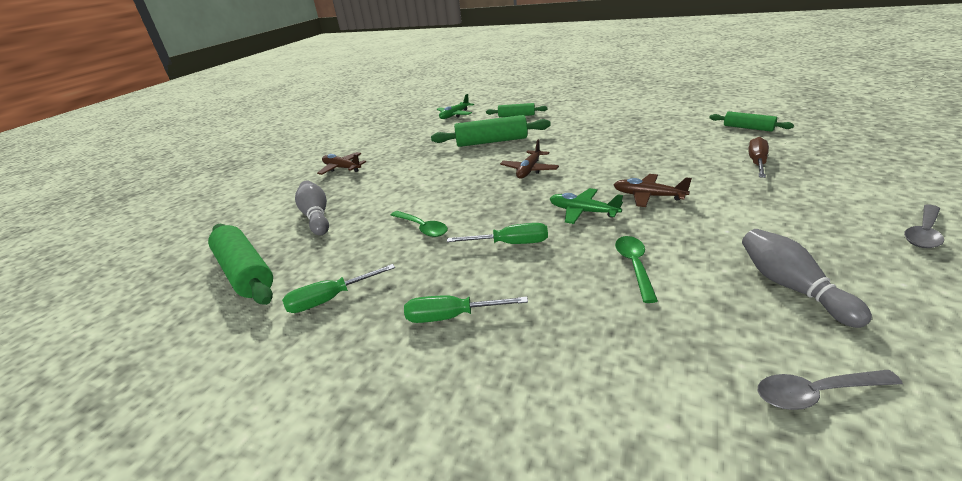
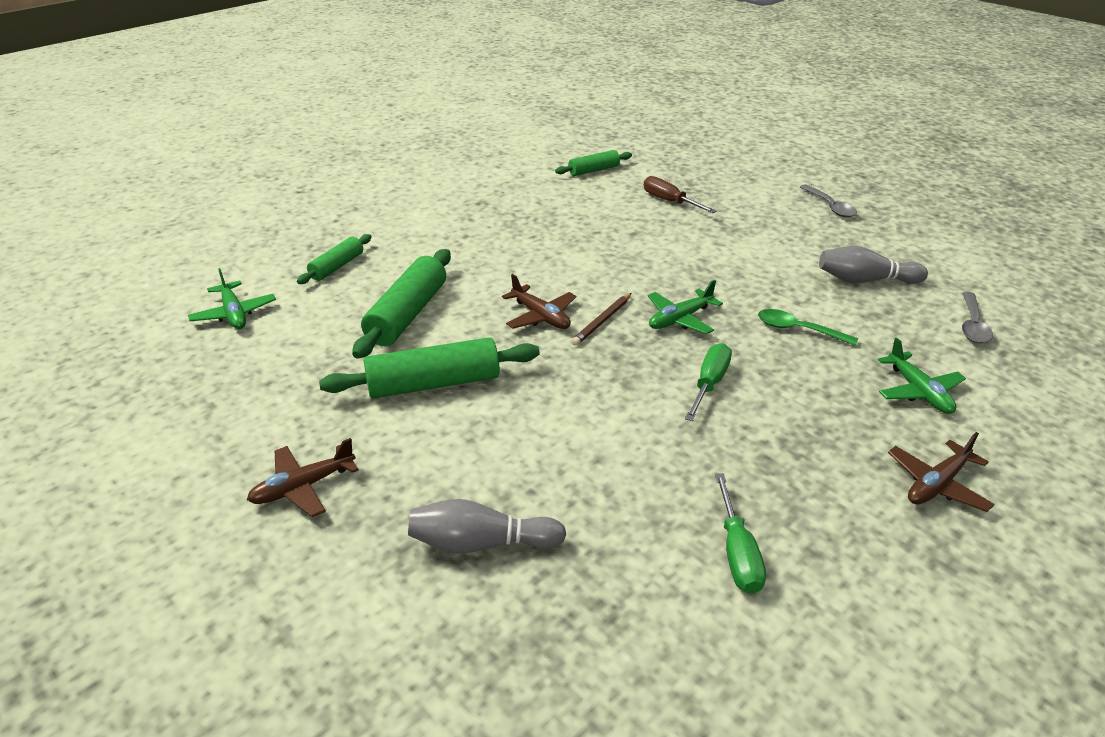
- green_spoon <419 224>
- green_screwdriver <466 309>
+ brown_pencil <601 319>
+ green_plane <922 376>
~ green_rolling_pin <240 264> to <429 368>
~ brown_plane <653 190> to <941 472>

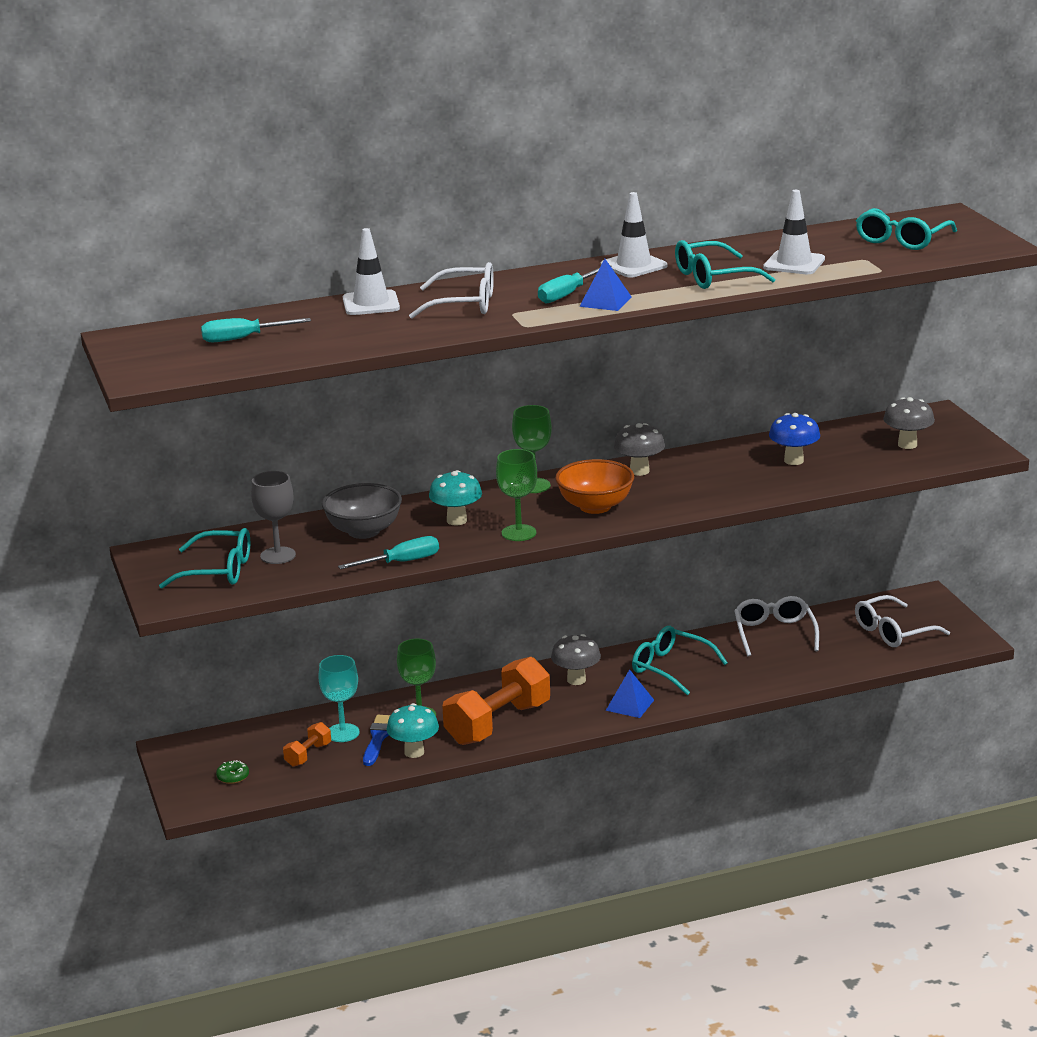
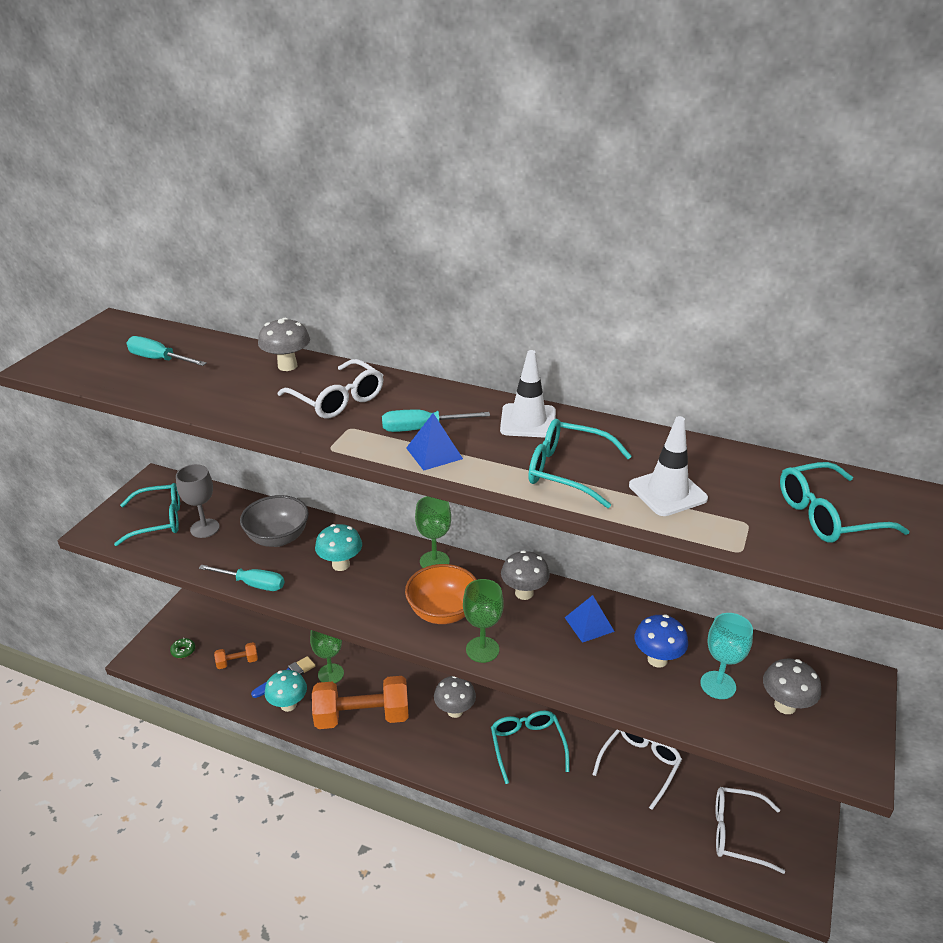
~ turquoise_goblet <339 698> to <726 656>
~ green_goblet <516 495> to <483 621>
~ blue_pyramid <630 693> to <590 619>
~ white_traffic_cone <371 271> to grey_mushroom <284 344>
~ turquoise_glasses <204 558> = <147 514> 60 degrees counterclockwise

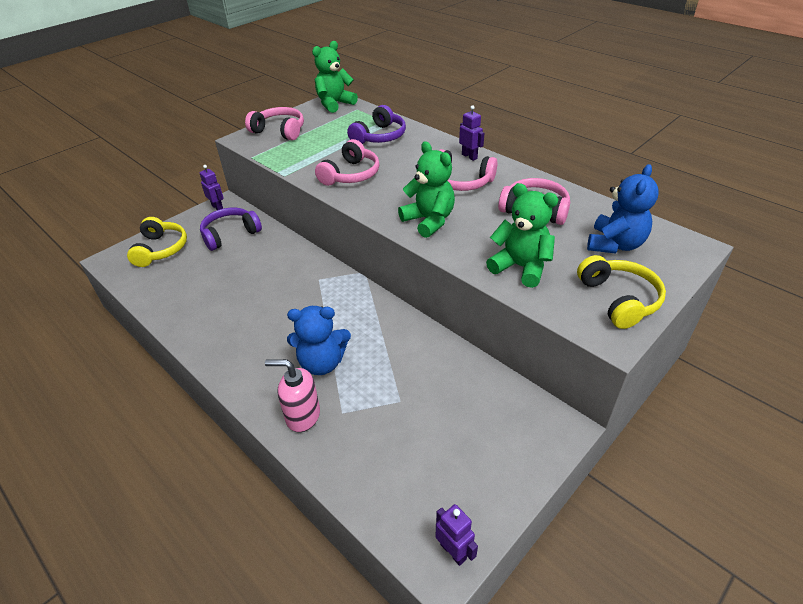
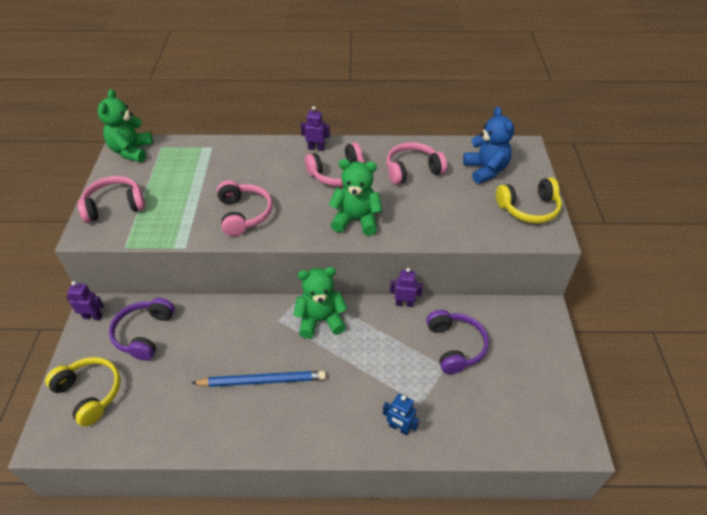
- blue_teddy_bear <319 340>
+ blue_pencil <259 379>
~ purple_headphones <376 124> to <457 342>
~ purple_robot <457 535> to <406 287>
~ green_teddy_bear <522 235> to <320 303>
~ pink_soap_dispenser <292 395> to blue_robot <401 415>
~ yellow_headphones <621 292> = <529 200> 135 degrees clockwise

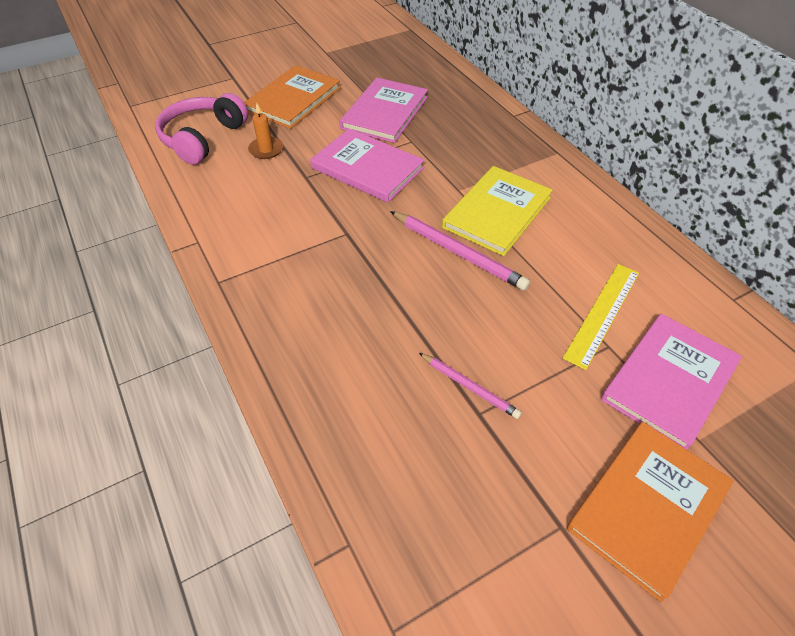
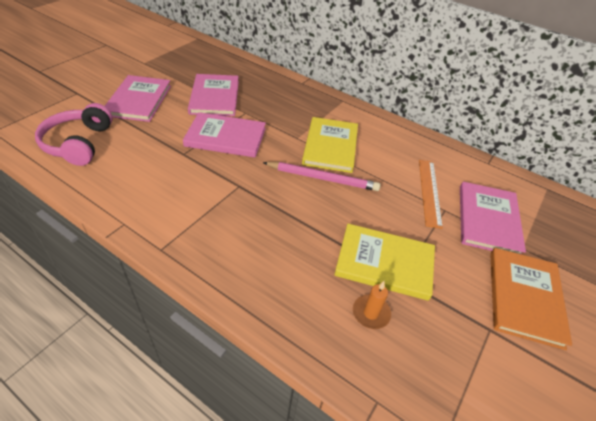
~ orange_candle <265 131> to <372 305>
~ pink_pencil <470 386> to yellow_book <384 262>
~ orange_book <292 97> to pink_book <138 98>
~ yellow_ruler <600 317> to orange_ruler <431 194>

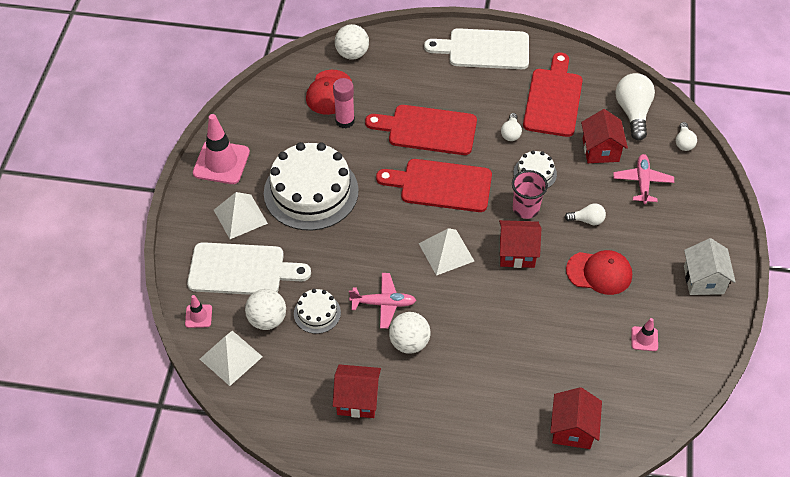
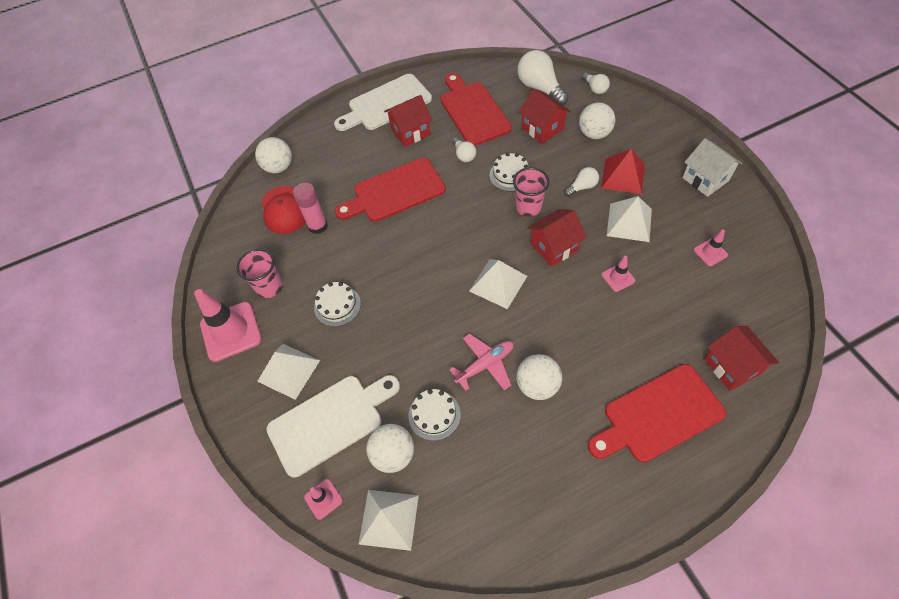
+ pink_cup <259 273>
+ red_pyramid <623 171>
+ pink_traffic_cone <618 274>
~ red_house <357 391> to <408 121>
~ red_cutting_board <434 185> to <657 413>
~ red_cap <599 272> to white_pyramid <629 219>
~ pink_plane <643 179> to white_ball <597 120>
~ white_cake <311 186> = <337 304> x0.46

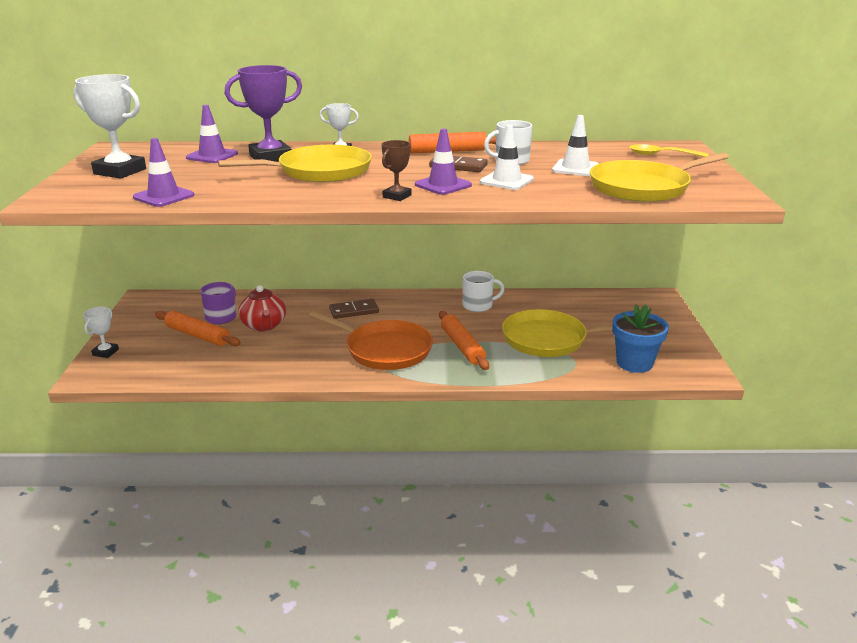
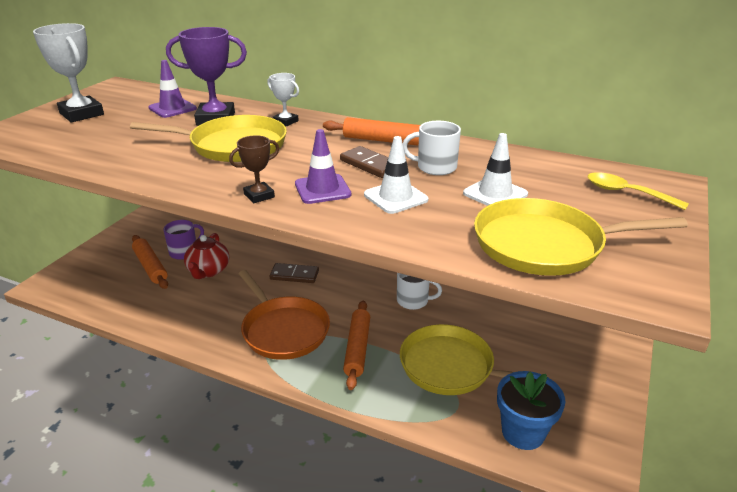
- white_trophy <101 332>
- purple_traffic_cone <163 172>

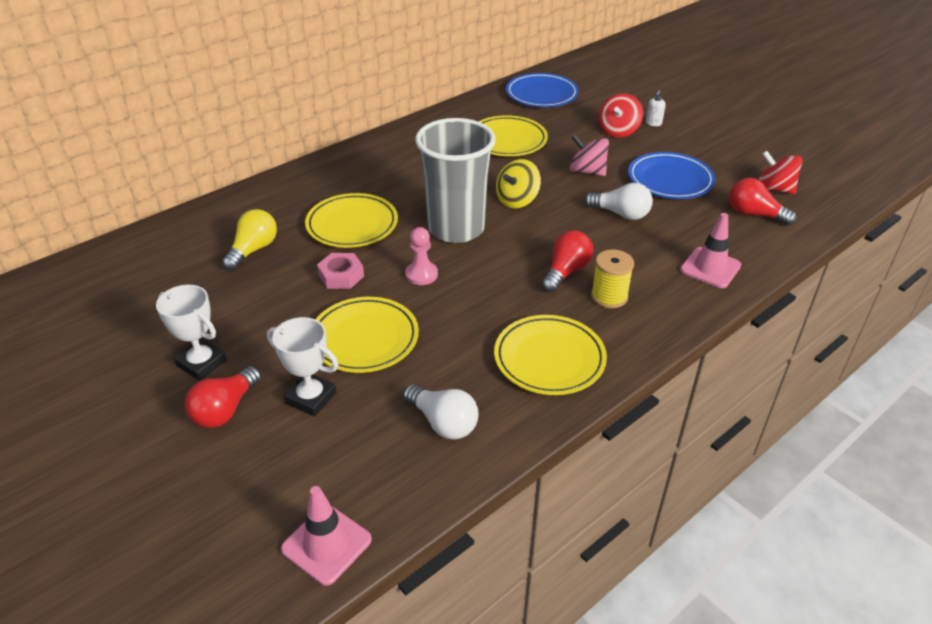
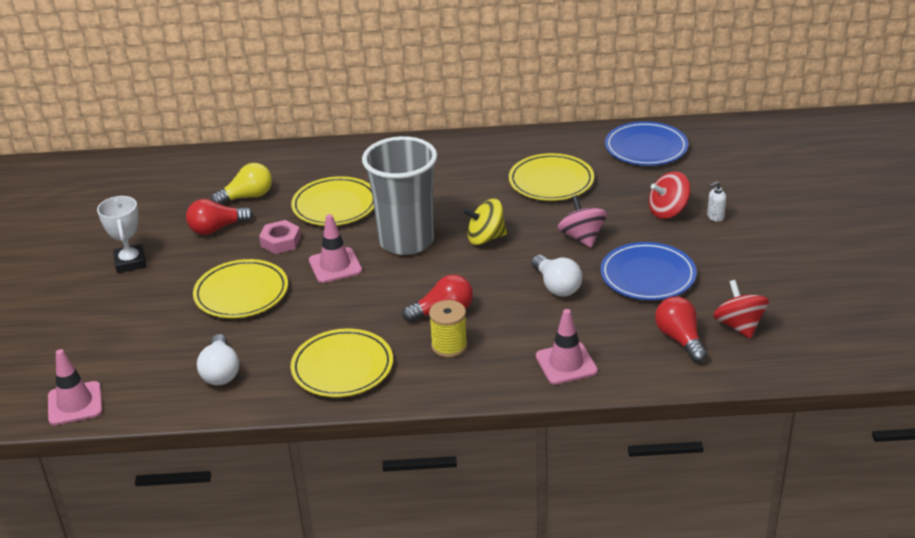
- white_trophy <302 367>
~ red_light_bulb <223 397> to <219 217>
~ pink_pawn <421 256> to pink_traffic_cone <335 248>

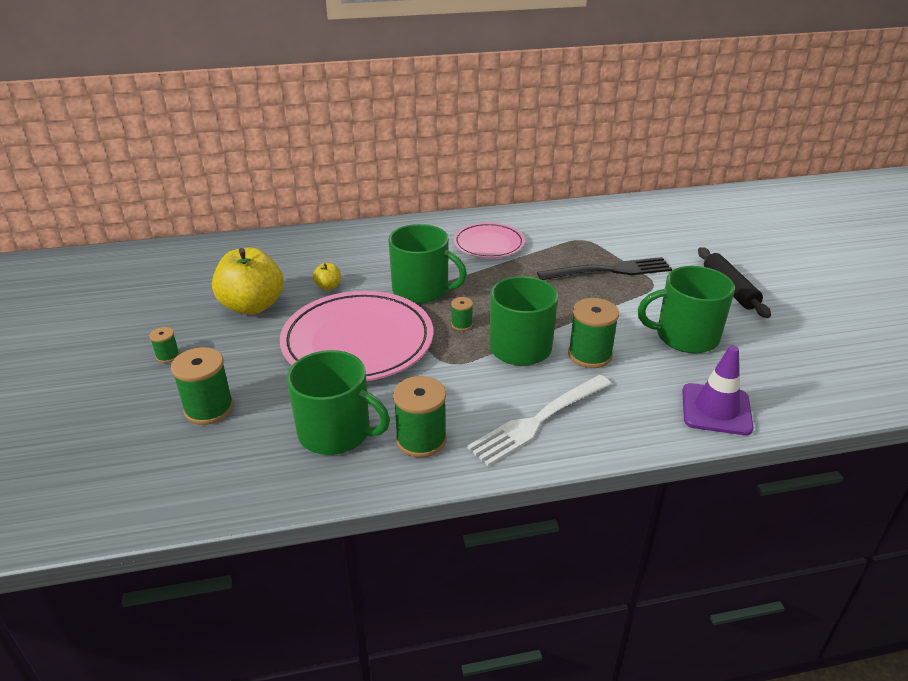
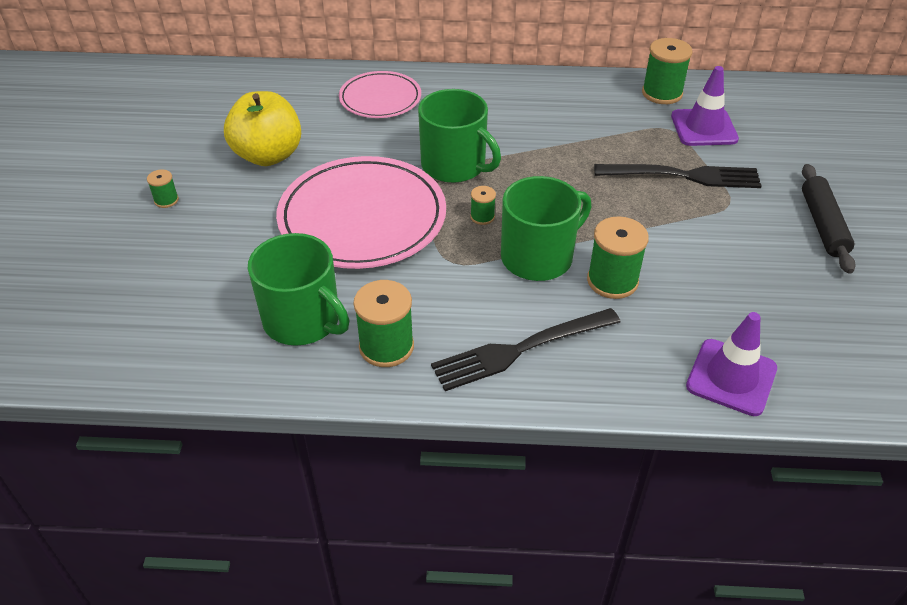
- yellow_apple <327 276>
- green_mug <686 309>
+ purple_traffic_cone <705 106>
~ green_spool <202 386> to <667 71>
~ pink_plate <489 240> to <380 94>
~ white_fork <539 420> to black_fork <526 349>

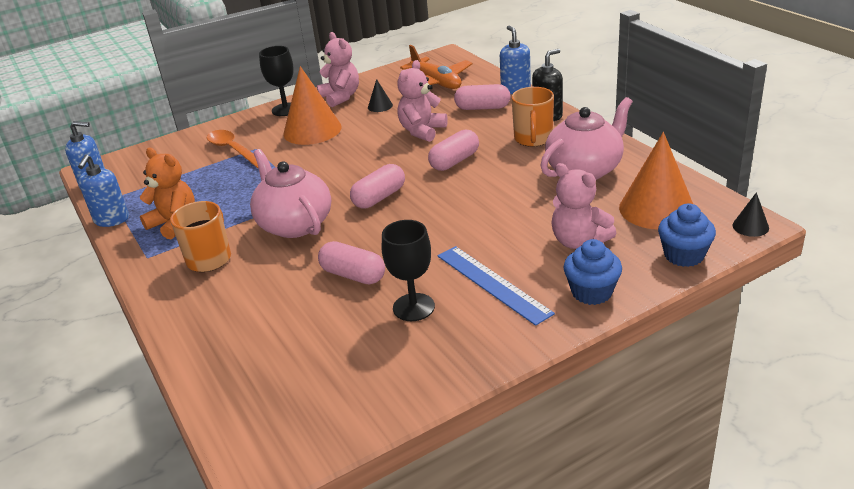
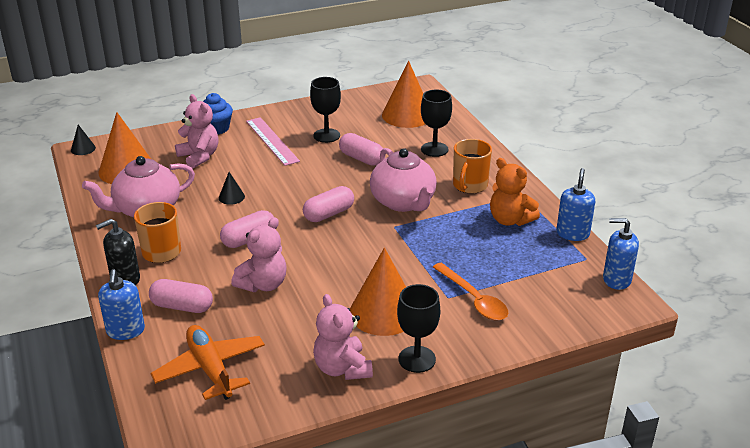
- blue_cupcake <687 235>
+ orange_cone <403 94>
+ black_goblet <436 123>
~ black_cone <380 95> to <232 188>
~ blue_ruler <496 286> to pink_ruler <273 141>

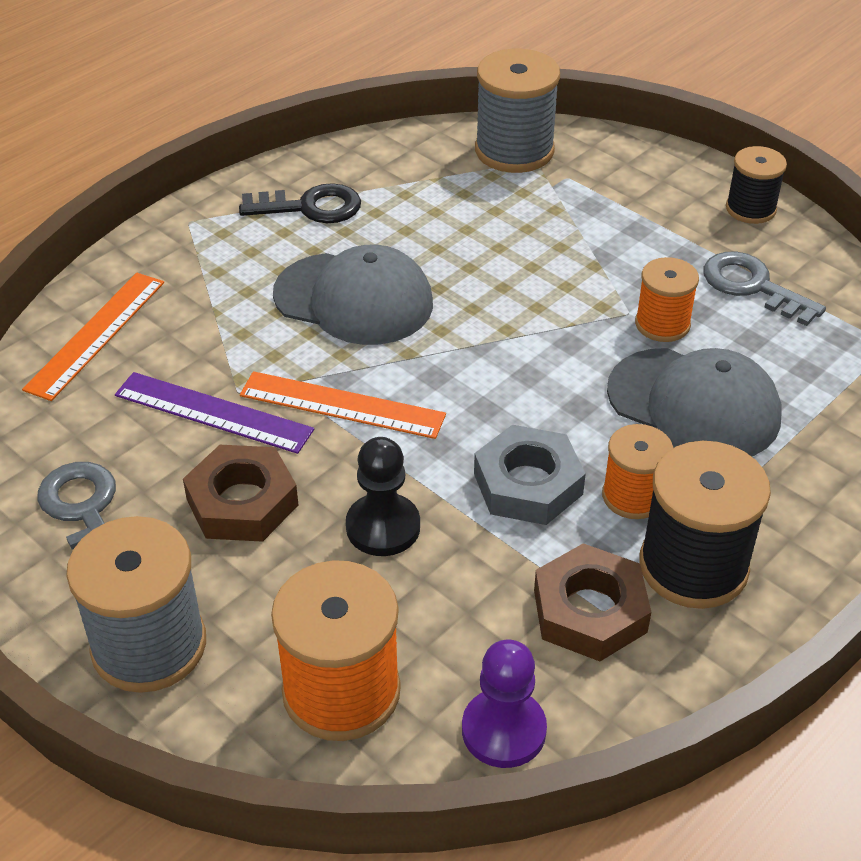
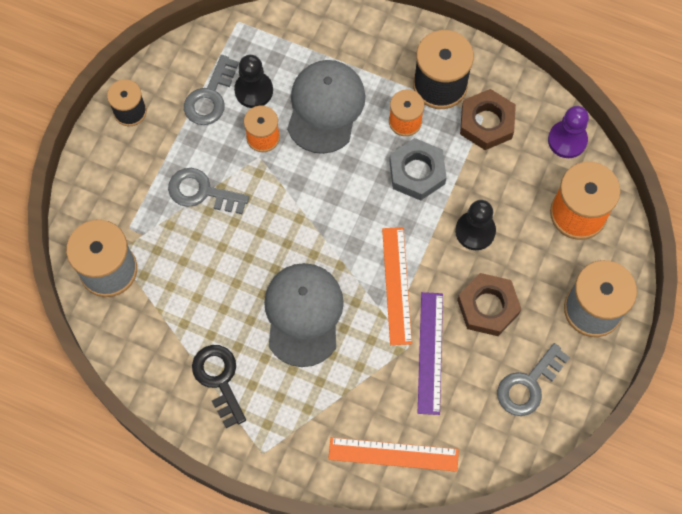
+ grey_key <209 191>
+ black_pawn <253 81>

